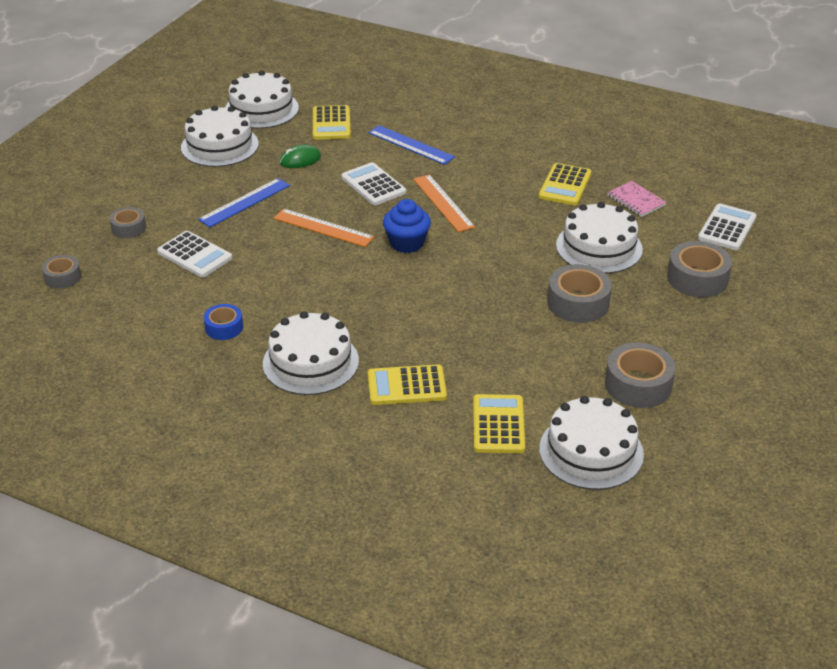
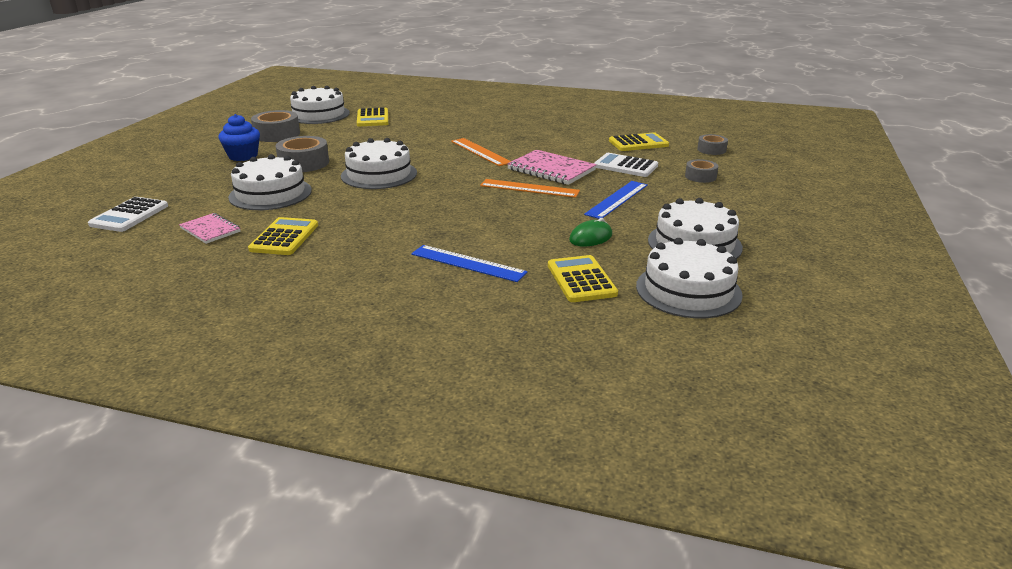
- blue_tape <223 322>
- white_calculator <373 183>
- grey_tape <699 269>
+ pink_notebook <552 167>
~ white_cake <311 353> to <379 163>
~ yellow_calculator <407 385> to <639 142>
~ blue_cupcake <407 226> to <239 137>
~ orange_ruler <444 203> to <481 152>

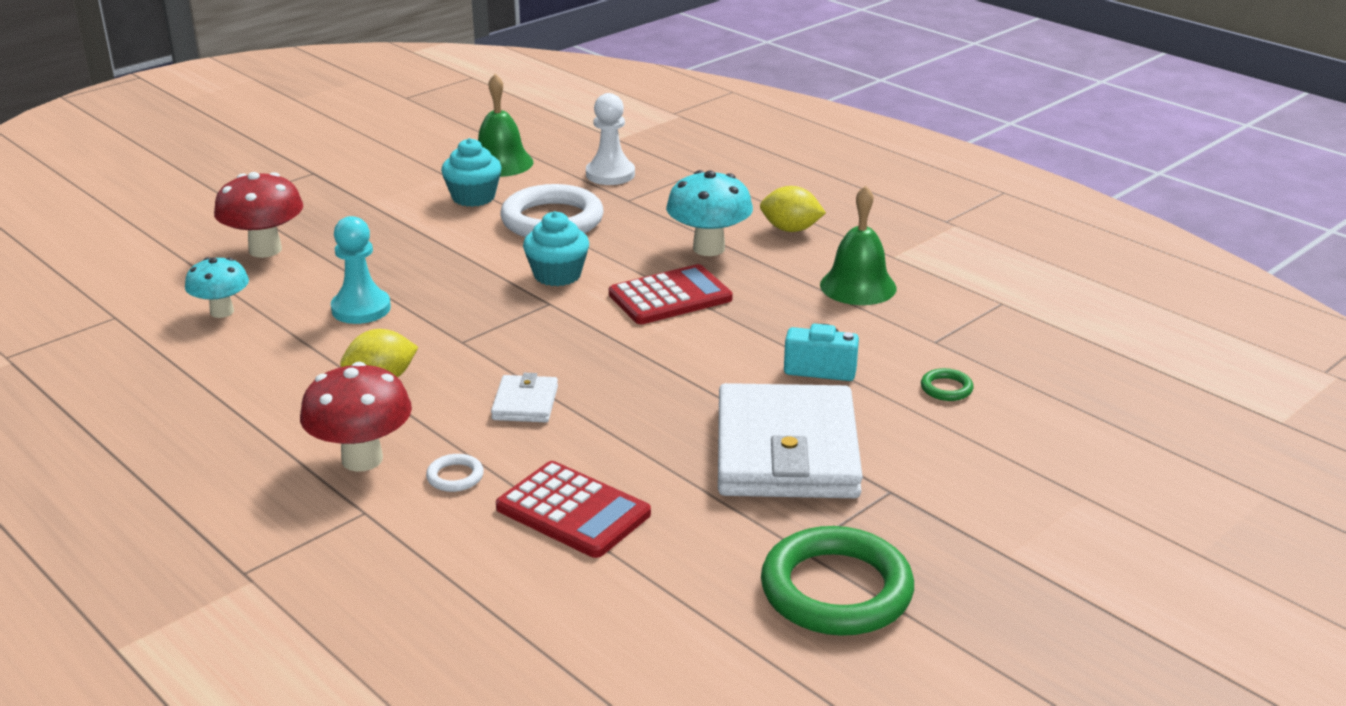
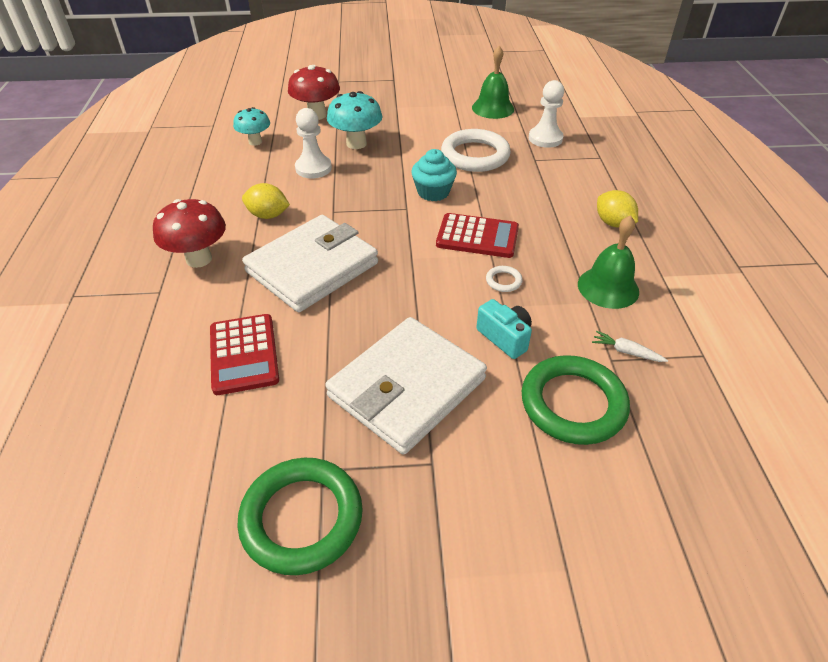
- turquoise_cupcake <471 172>
+ white_carrot <630 346>
~ white_ring <455 473> to <504 279>
~ turquoise_mushroom <709 213> to <355 120>
~ turquoise_pawn <361 270> to white_pawn <313 143>
~ white_wallet <524 397> = <310 263> x2.29
~ green_ring <947 384> = <576 400> x2.40

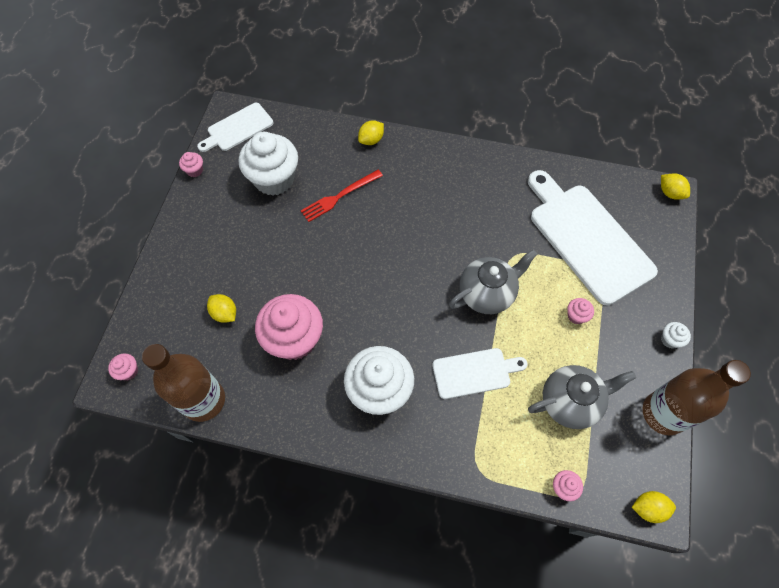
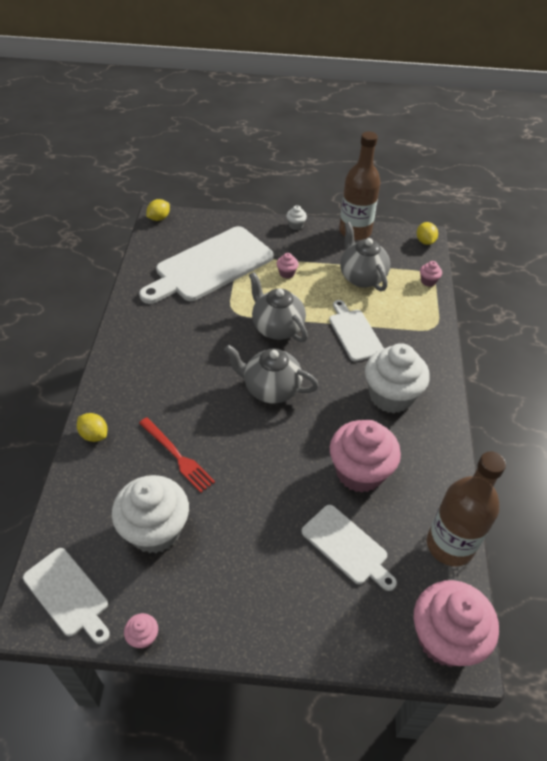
+ grey_teapot <271 374>
~ yellow_lemon <221 308> to white_cutting_board <349 548>
~ pink_cupcake <123 366> = <456 623> x2.43

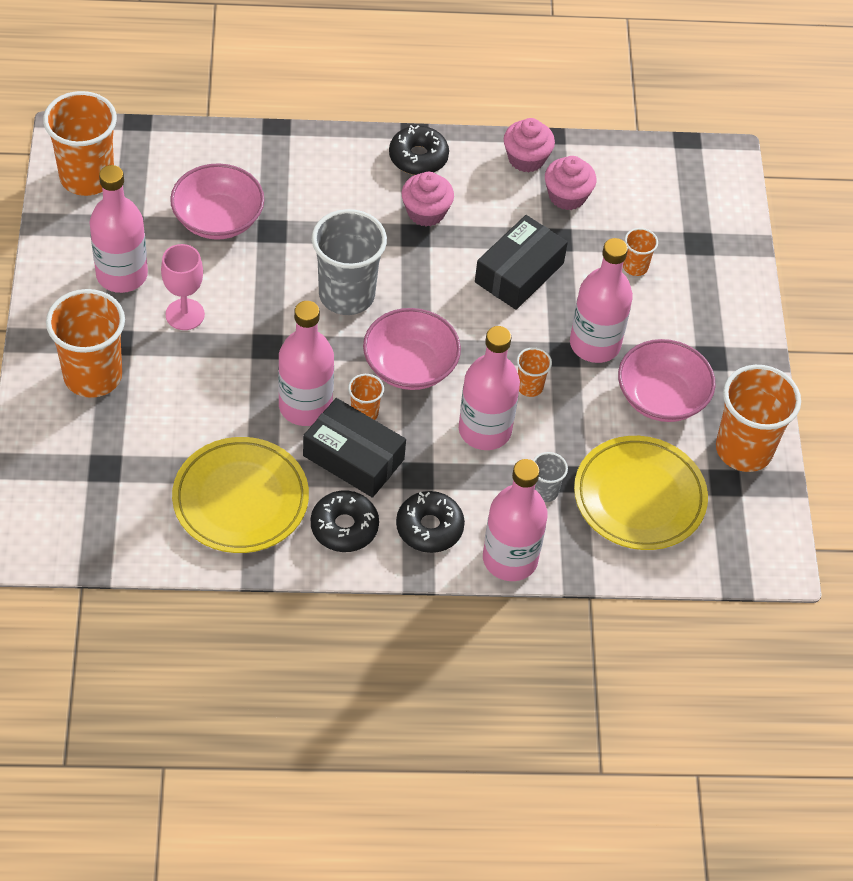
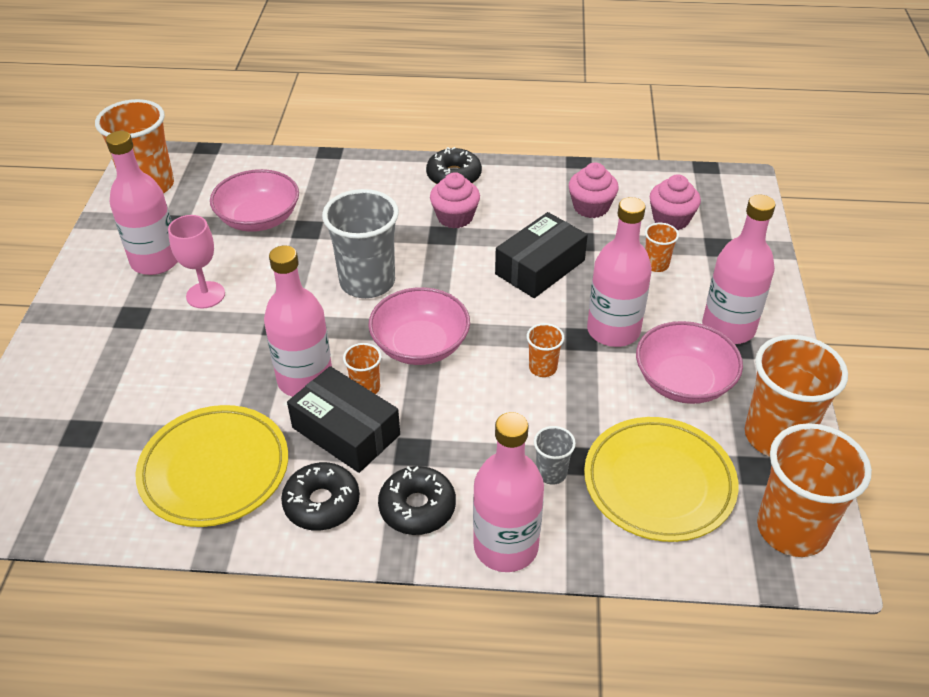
~ orange_cup <85 343> to <814 490>
~ pink_bottle <489 388> to <739 269>
~ pink_cupcake <529 145> to <675 202>

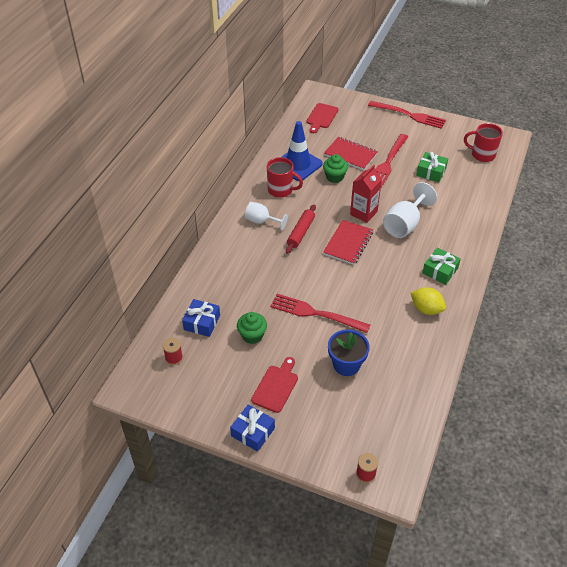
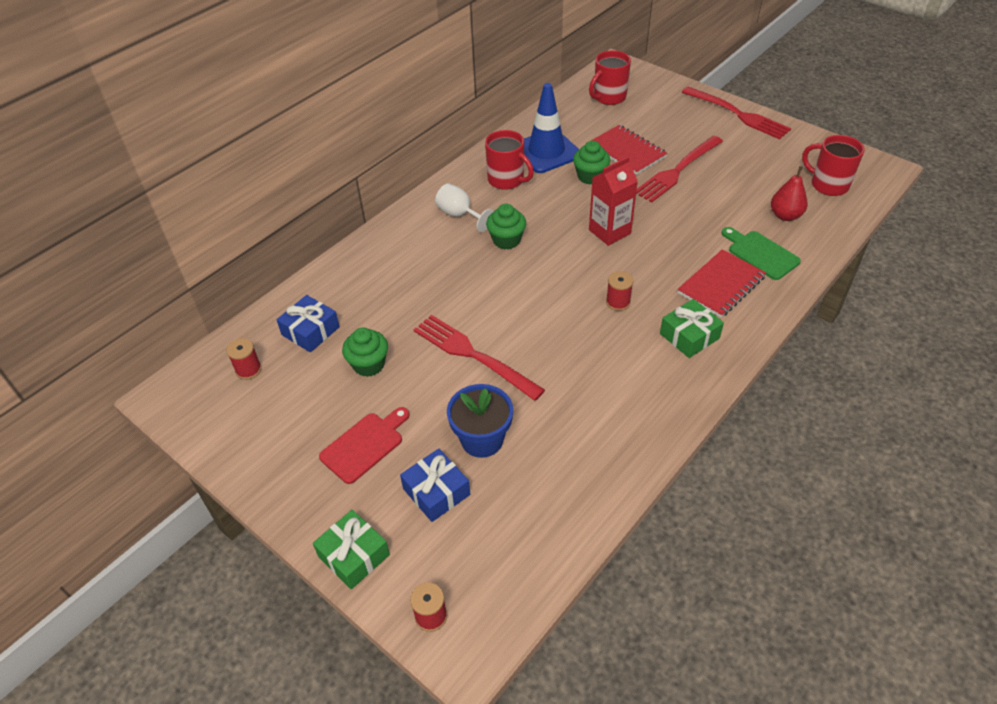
- white_goblet <410 210>
- yellow_lemon <428 301>
+ red_spool <619 291>
+ green_cutting_board <761 253>
+ red_pear <789 193>
~ blue_gift <252 428> to <435 485>
~ red_notebook <348 242> to <721 283>
~ green_gift <432 167> to <351 549>
~ red_rolling_pin <301 229> to green_cupcake <506 227>
~ red_cutting_board <322 118> to red_mug <610 77>

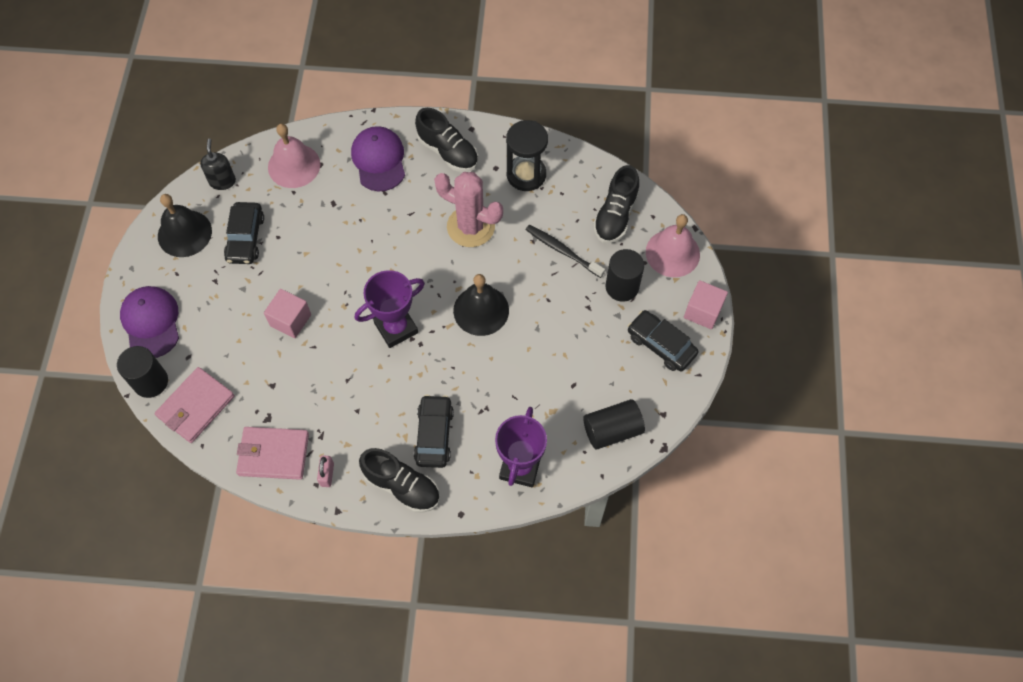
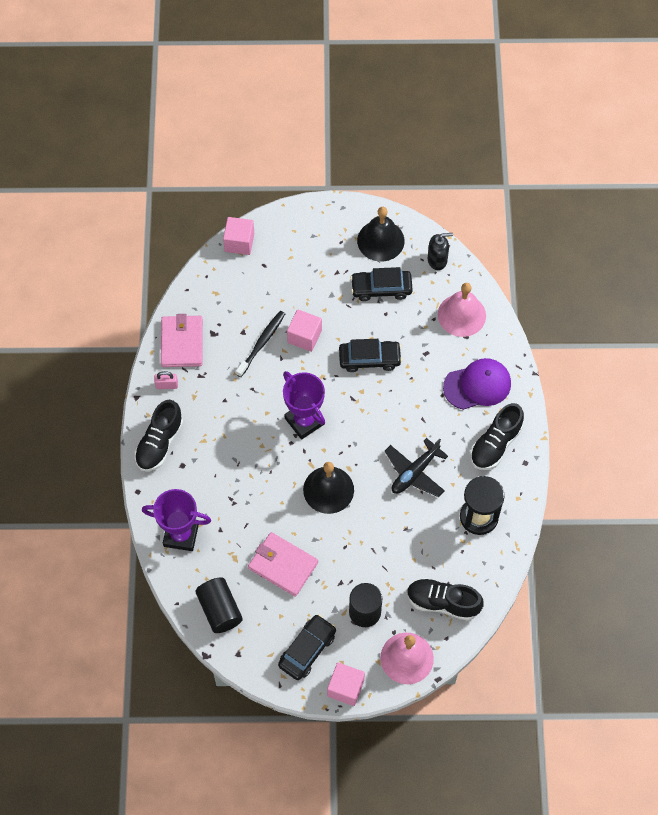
- purple_cap <149 322>
~ pink_wallet <195 405> to <283 564>
~ black_car <434 431> to <370 355>
~ black_toothbrush <565 251> to <260 344>
~ black_cylinder <142 372> to pink_cube <238 236>
~ pink_cactus <468 209> to black_plane <416 467>

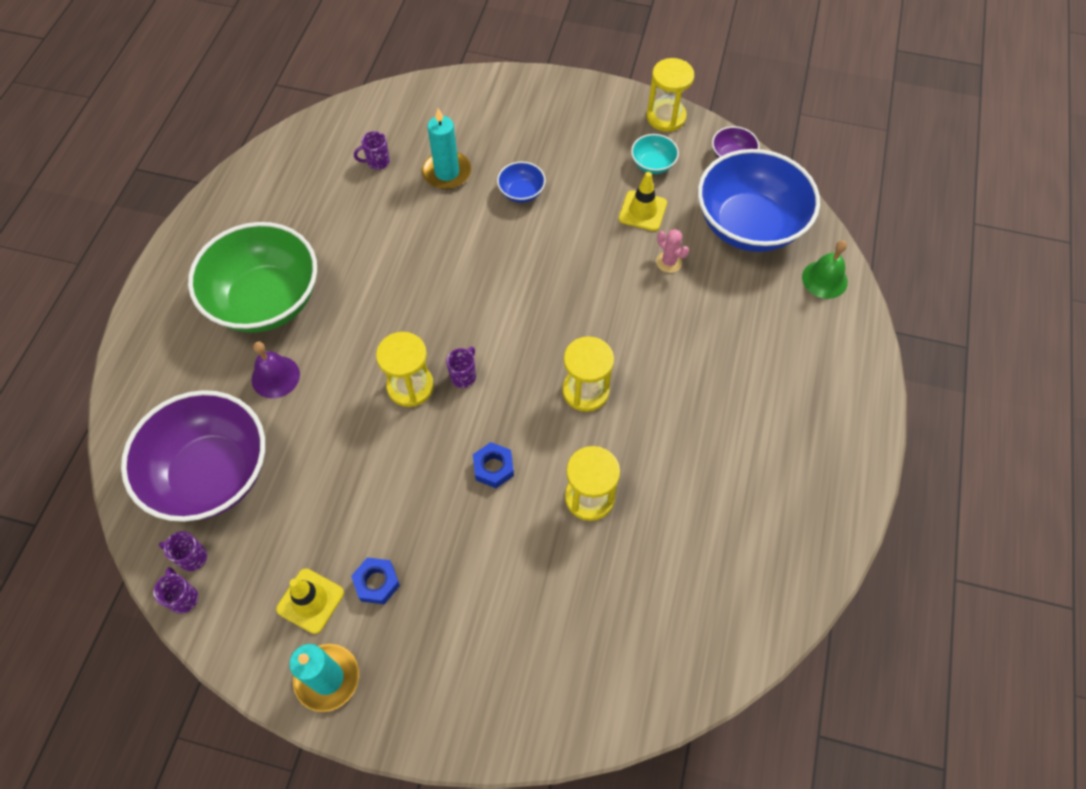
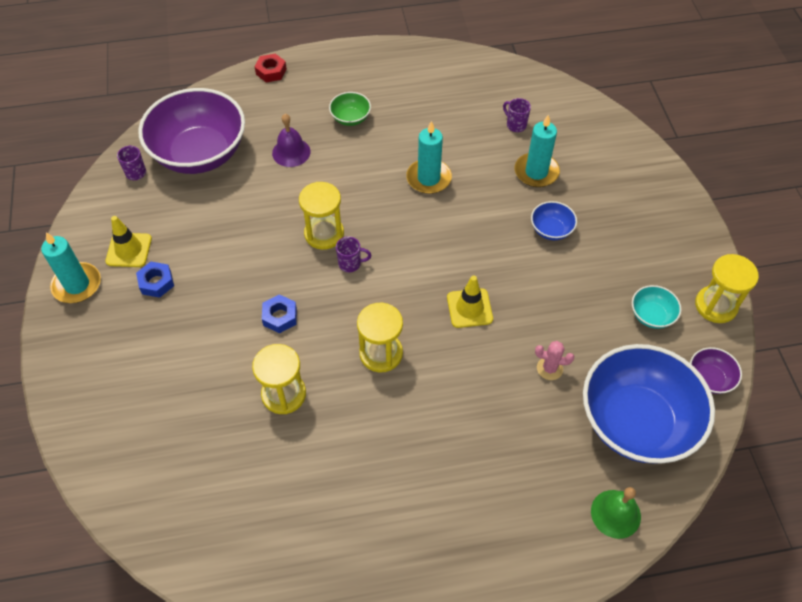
- purple_mug <175 590>
+ red_nut <271 68>
+ turquoise_candle <429 157>
~ yellow_traffic_cone <643 201> to <470 301>
~ pink_cactus <672 251> = <554 360> 75 degrees clockwise
~ green_bowl <252 277> = <350 109> x0.42

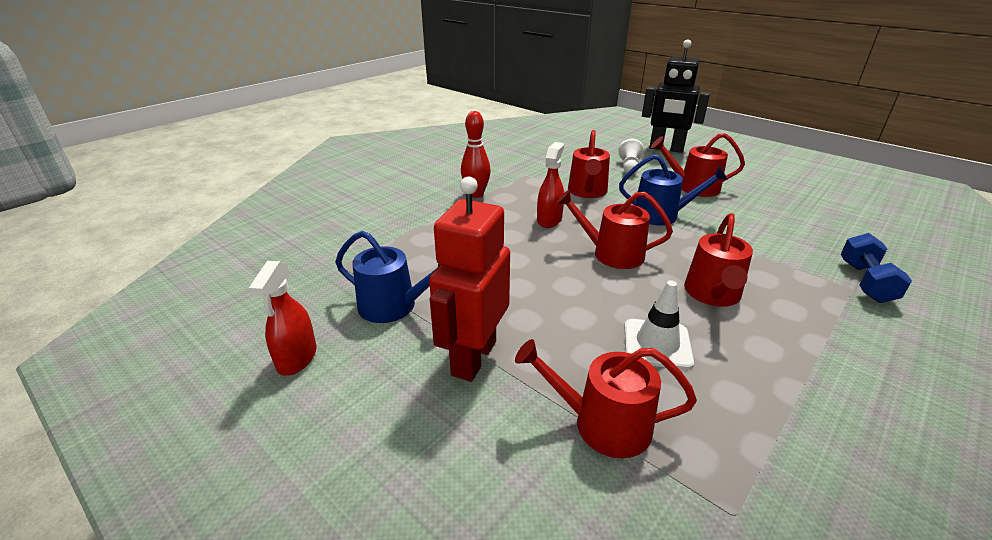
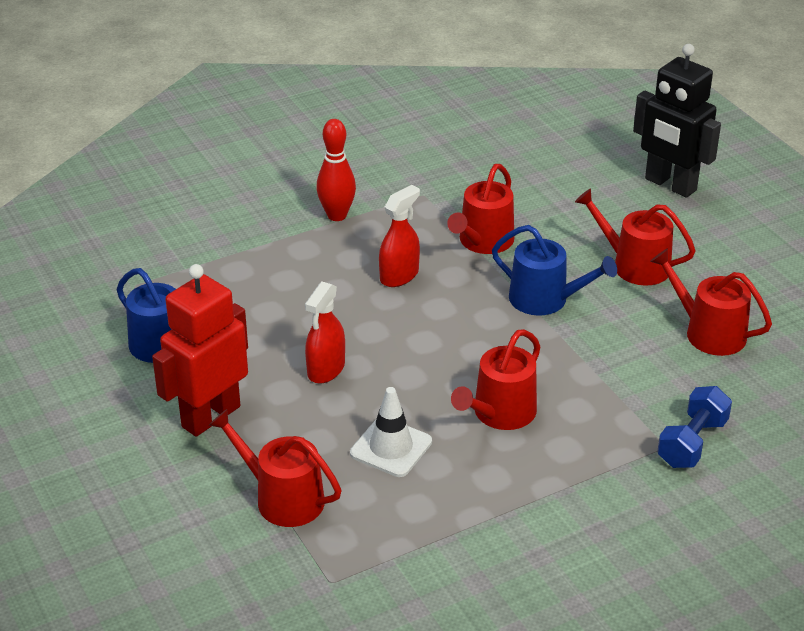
- white_pawn <631 157>
~ red_spray_bottle <282 318> to <325 333>
~ red_watering_can <614 229> to <711 302>

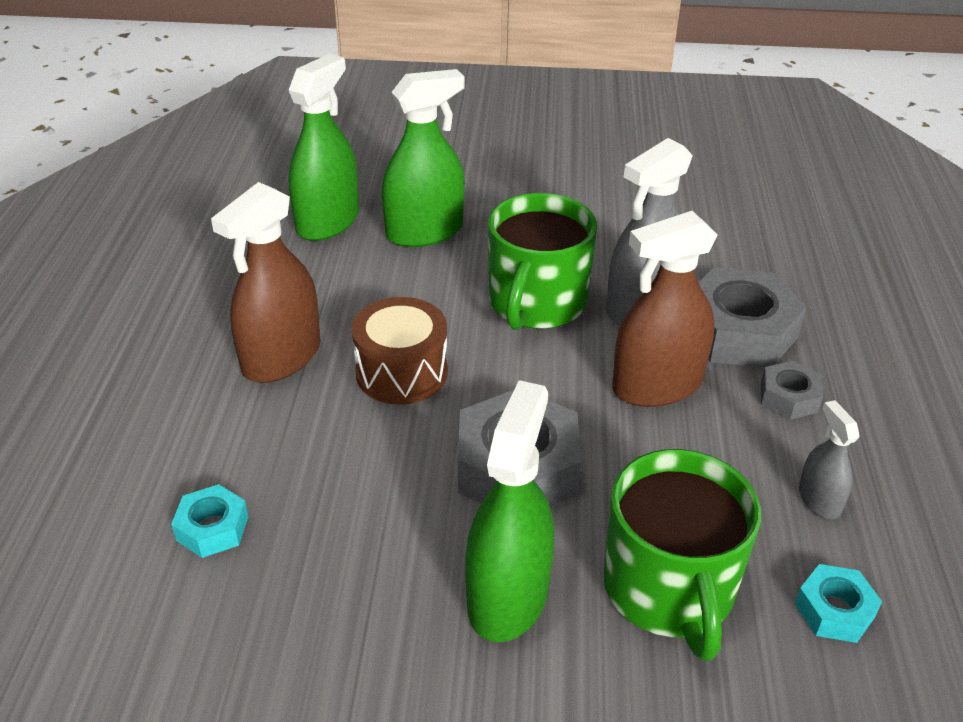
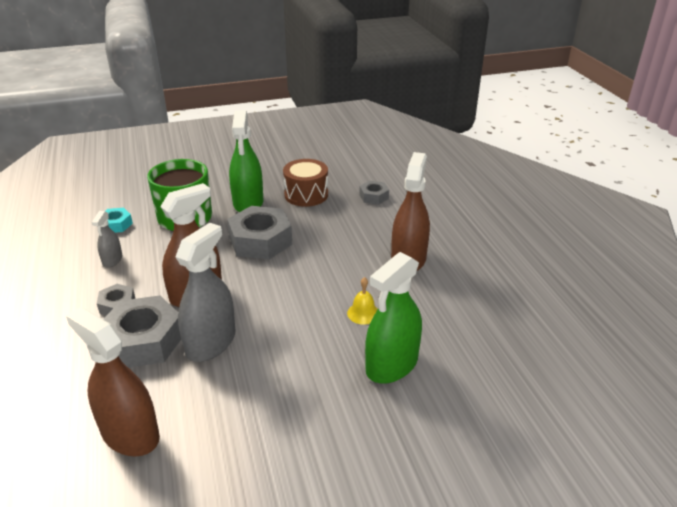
- green_spray_bottle <323 147>
- green_mug <542 261>
+ brown_spray_bottle <113 381>
+ yellow_bell <362 301>
~ brown_drum <399 351> to <305 183>
~ turquoise_nut <209 521> to grey_nut <374 193>
~ grey_spray_bottle <829 459> = <107 239> 45 degrees clockwise

